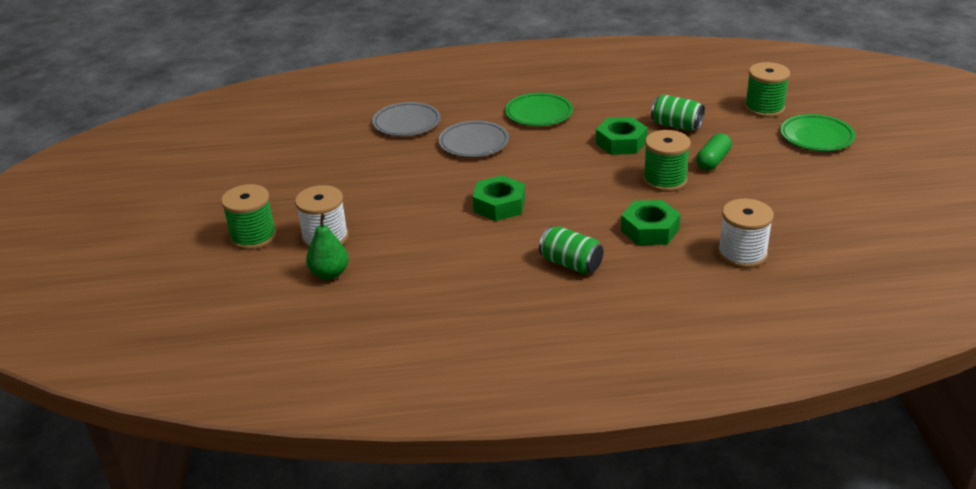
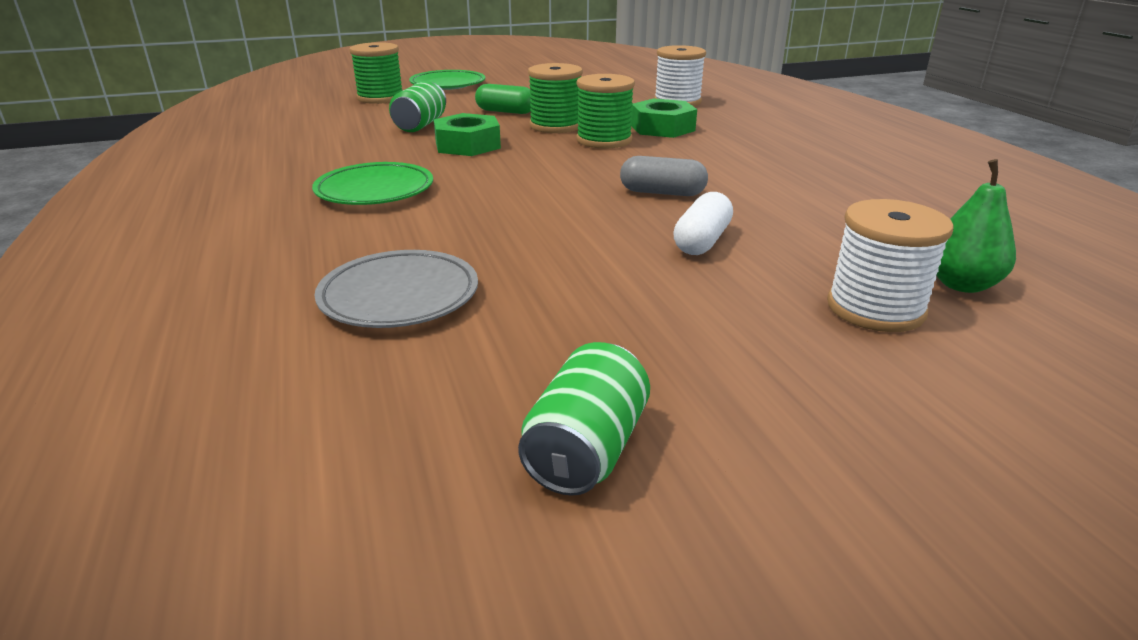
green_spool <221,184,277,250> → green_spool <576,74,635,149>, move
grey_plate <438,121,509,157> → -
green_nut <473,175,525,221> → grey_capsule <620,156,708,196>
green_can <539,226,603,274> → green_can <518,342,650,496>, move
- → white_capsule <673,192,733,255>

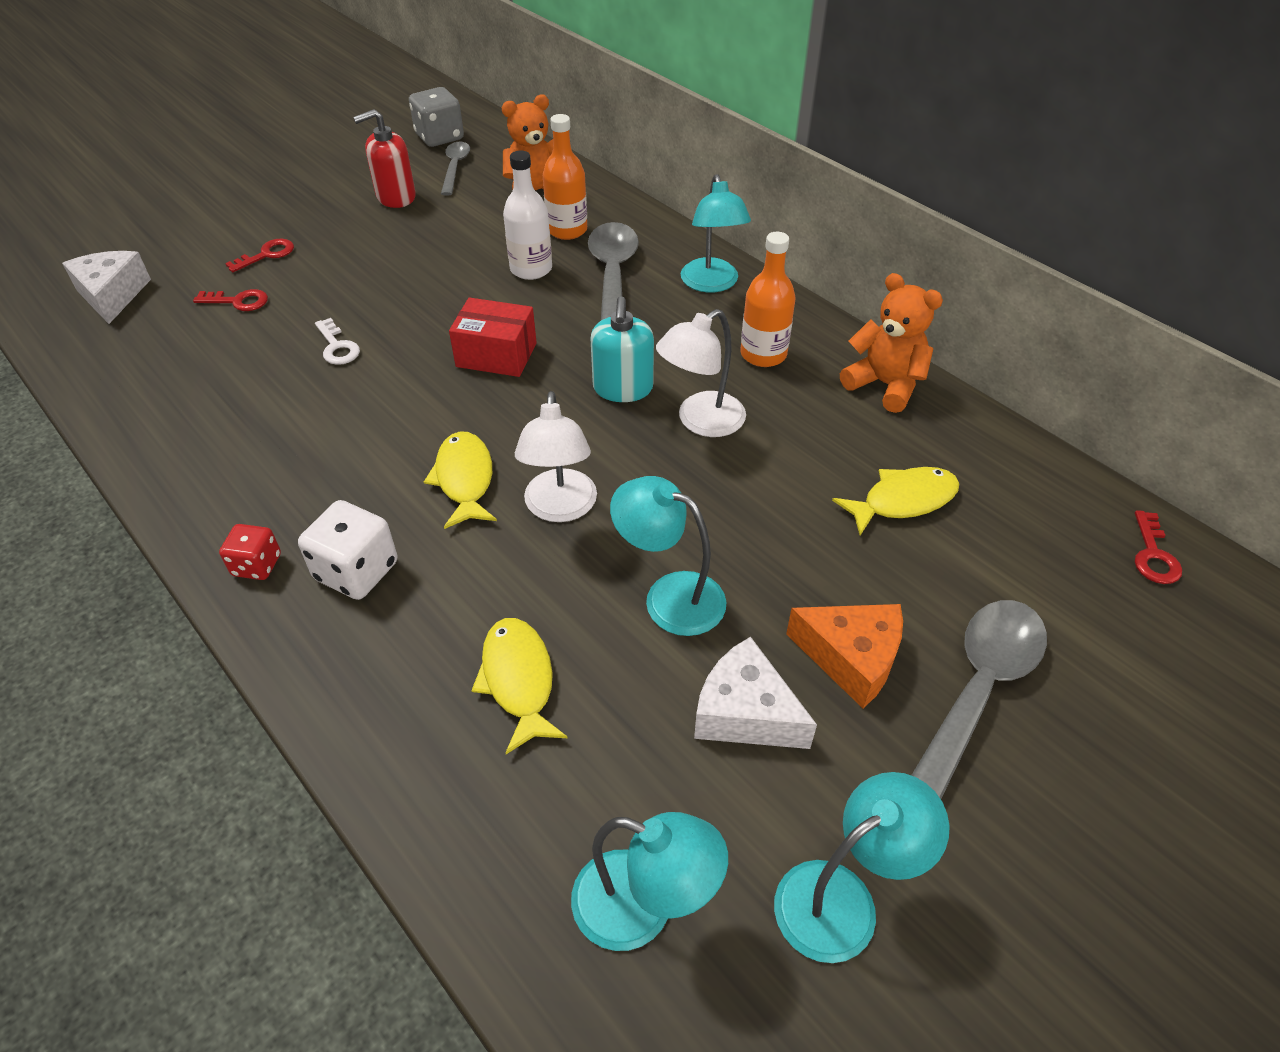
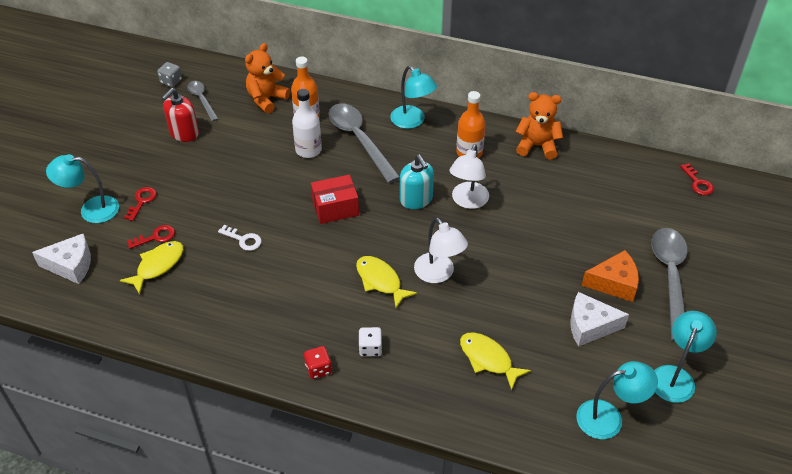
white_cheese <62,251,151,324> → white_cheese <32,234,91,284>, 135 degrees clockwise
white_dice <298,500,397,600> → white_dice <358,327,382,357>, x0.62
grey_dice <409,87,464,147> → grey_dice <157,62,182,87>, x0.62
turquoise_lamp <610,476,726,636> → turquoise_lamp <46,154,119,223>, move
yellow_fish <832,467,959,536> → yellow_fish <120,241,183,295>, move

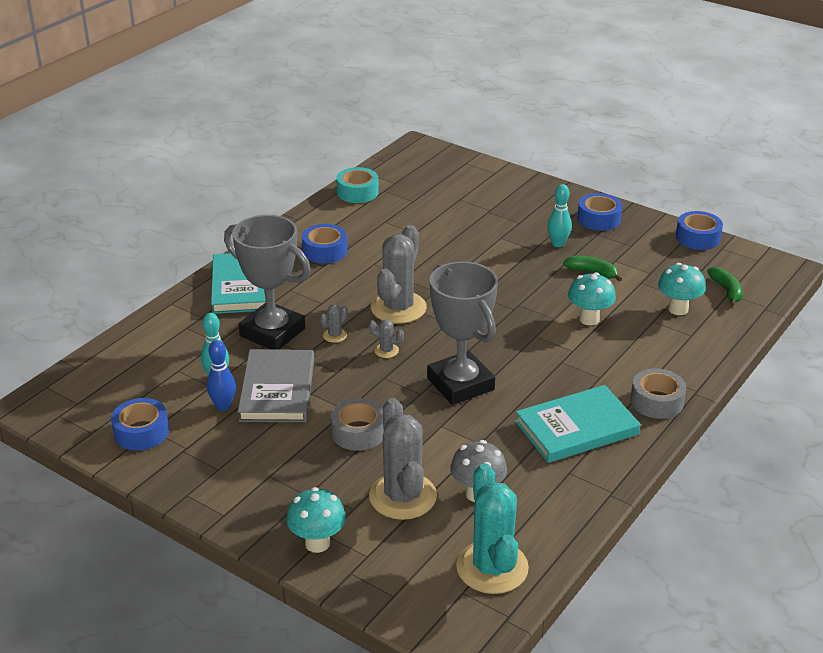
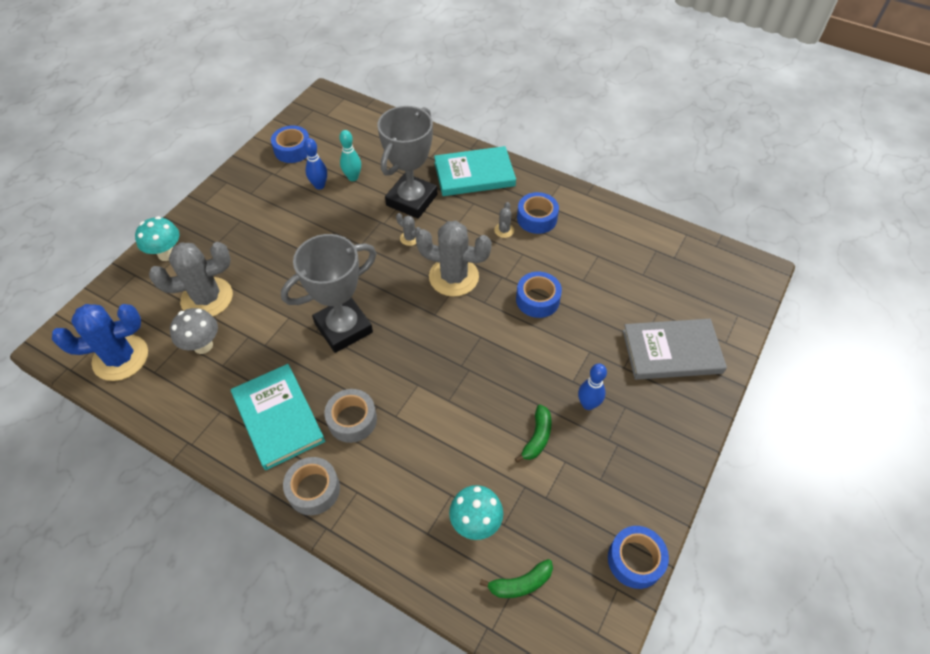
grey_book <238,349,314,422> → grey_book <623,319,727,380>, move
grey_tape <331,398,384,451> → grey_tape <324,389,377,443>, move
turquoise_tape <336,167,379,203> → -
grey_cactus <369,320,404,358> → grey_cactus <494,202,514,238>, move
turquoise_cactus <456,463,529,594> → blue_cactus <52,304,148,381>
turquoise_bowling_pin <547,184,572,247> → blue_bowling_pin <578,363,607,410>
turquoise_mushroom <568,272,616,325> → -
blue_tape <577,193,622,231> → blue_tape <516,272,562,318>, move

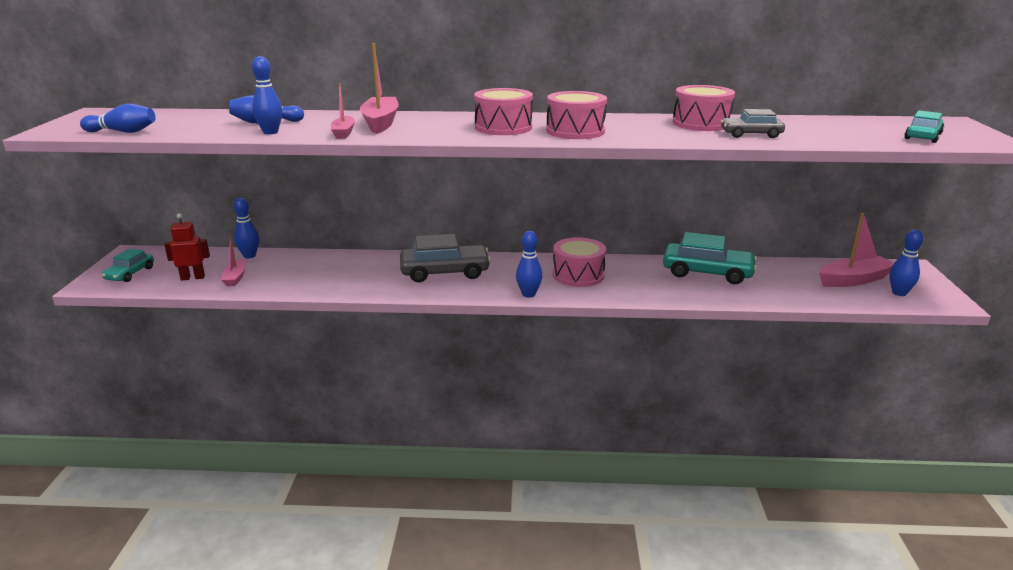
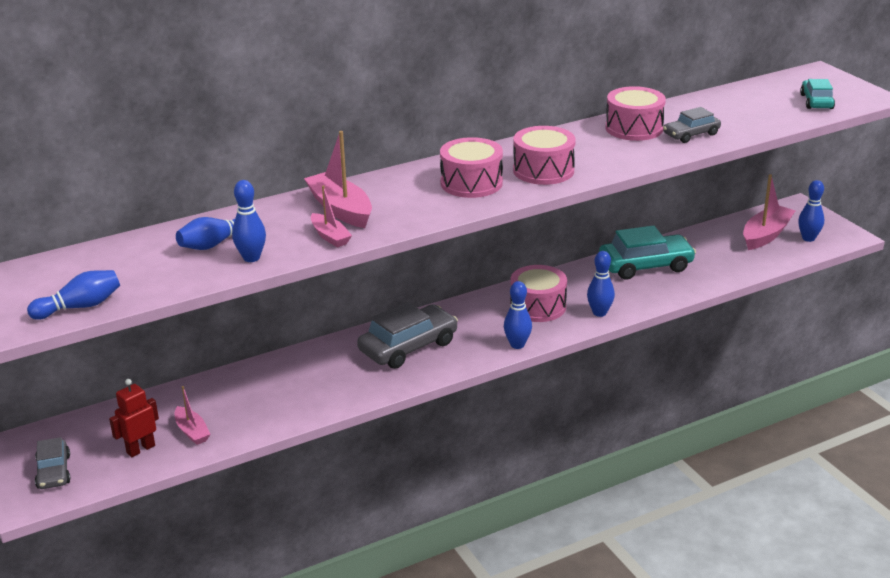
turquoise_car <102,249,154,282> → grey_car <35,437,71,489>
blue_bowling_pin <233,198,259,258> → blue_bowling_pin <587,251,615,317>, move

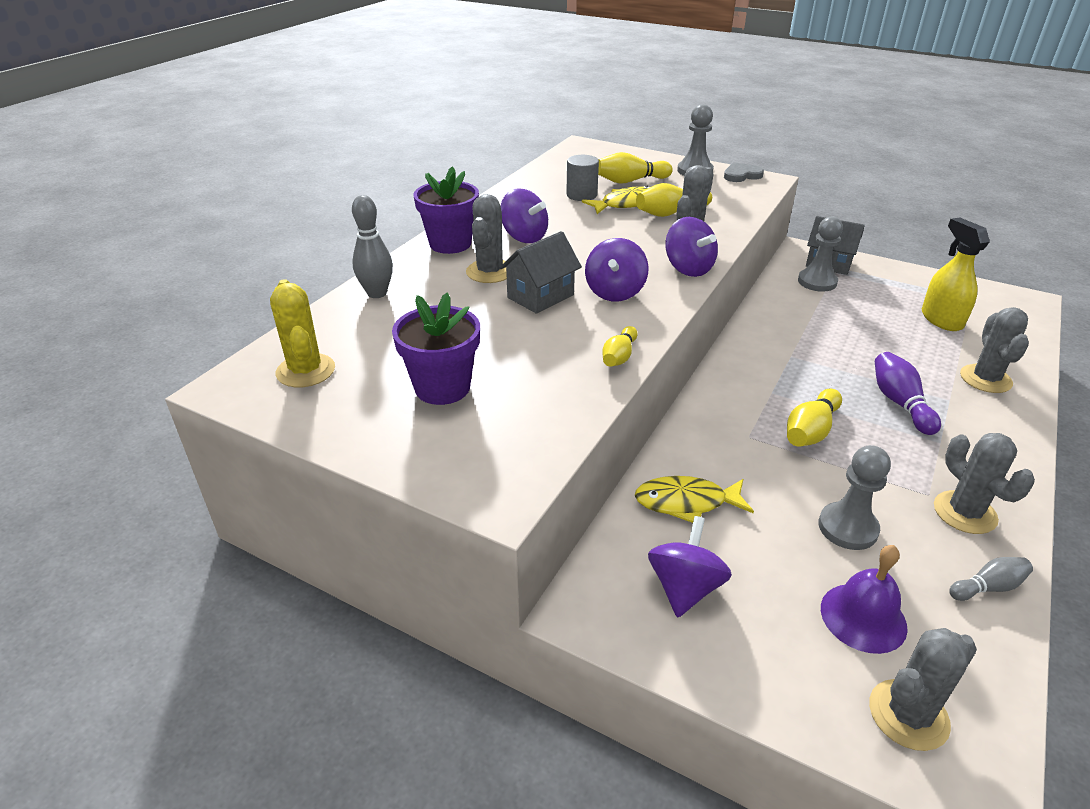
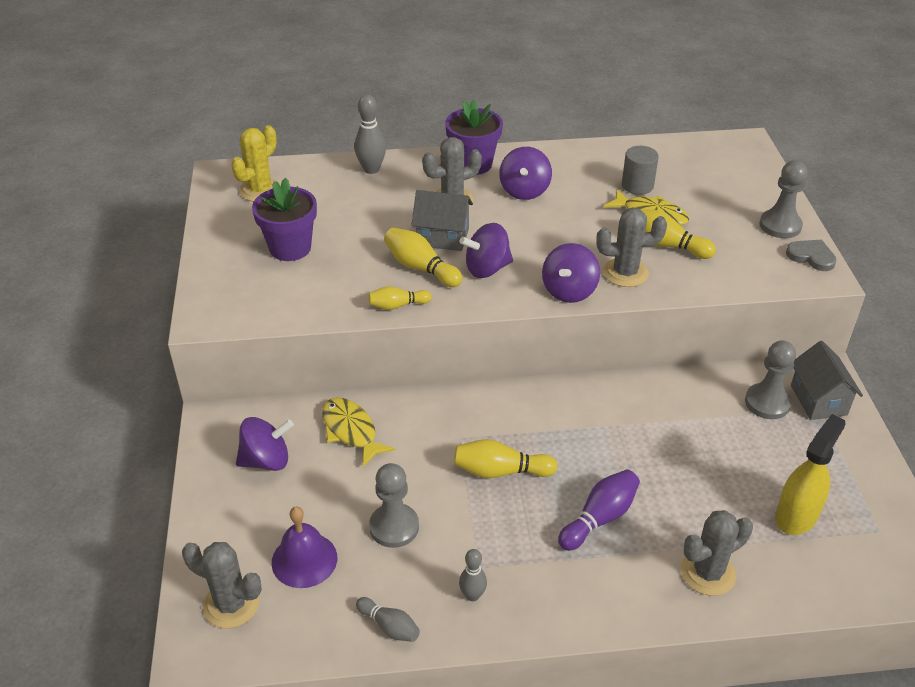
yellow_bowling_pin <598,152,673,184> → yellow_bowling_pin <384,228,462,287>, move
grey_cactus <934,433,1035,534> → grey_bowling_pin <459,549,487,601>

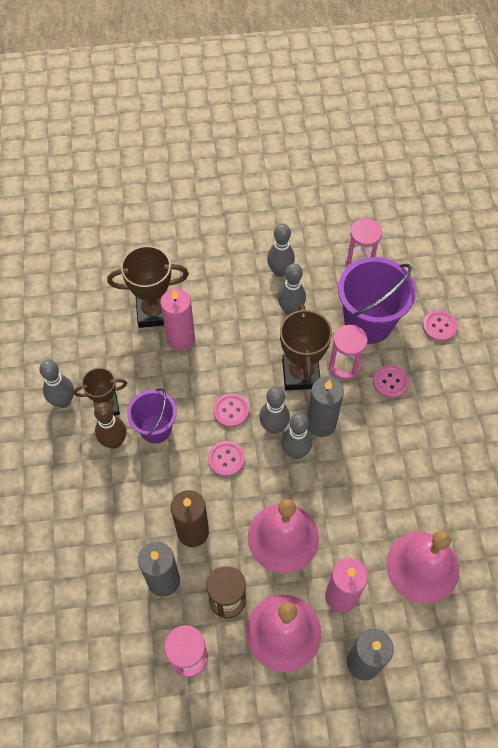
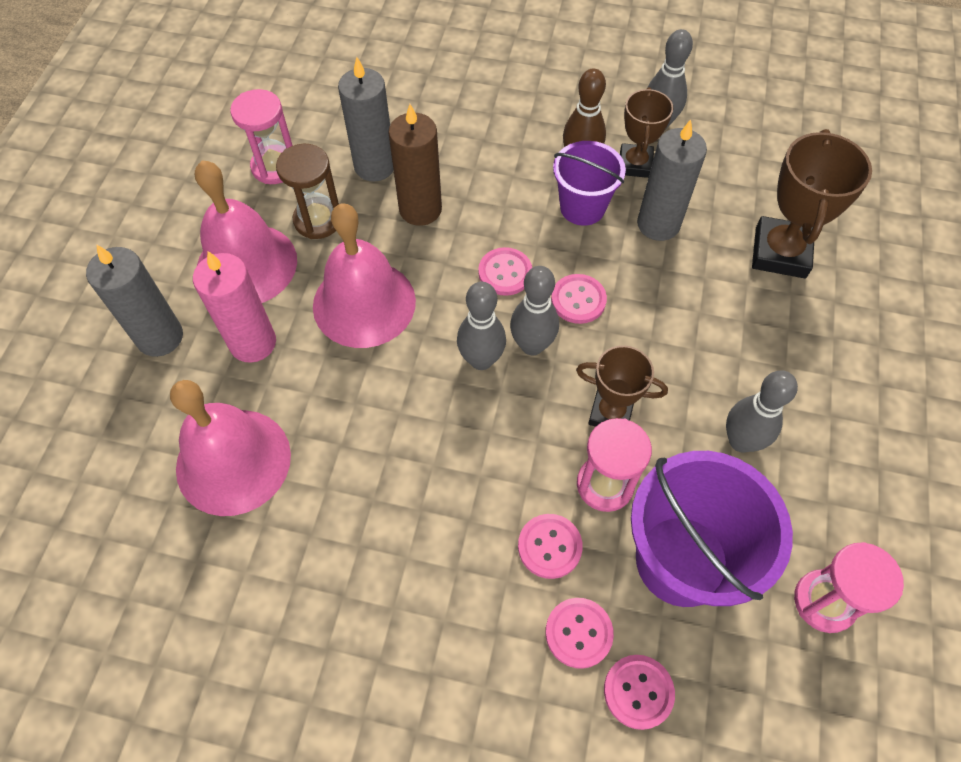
pink_candle <160,288,195,351> → -
grey_bowling_pin <267,223,295,277> → -
brown_trophy <280,304,332,390> → brown_trophy <576,345,668,427>, x0.64
grey_candle <307,377,344,437> → grey_candle <637,119,707,241>, move
- → pink_button <545,598,614,669>

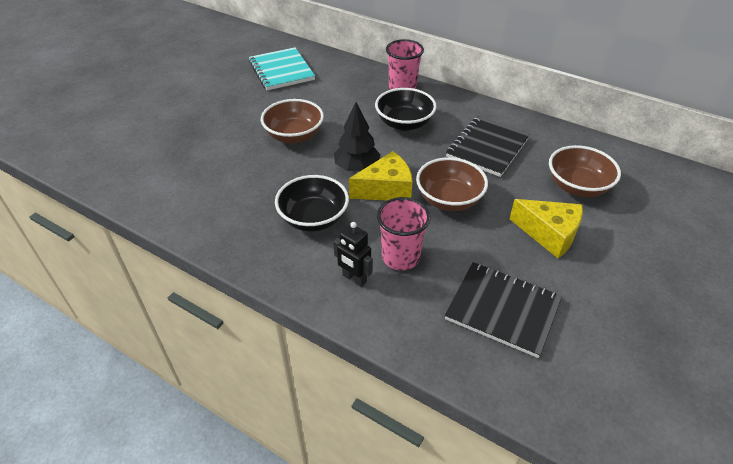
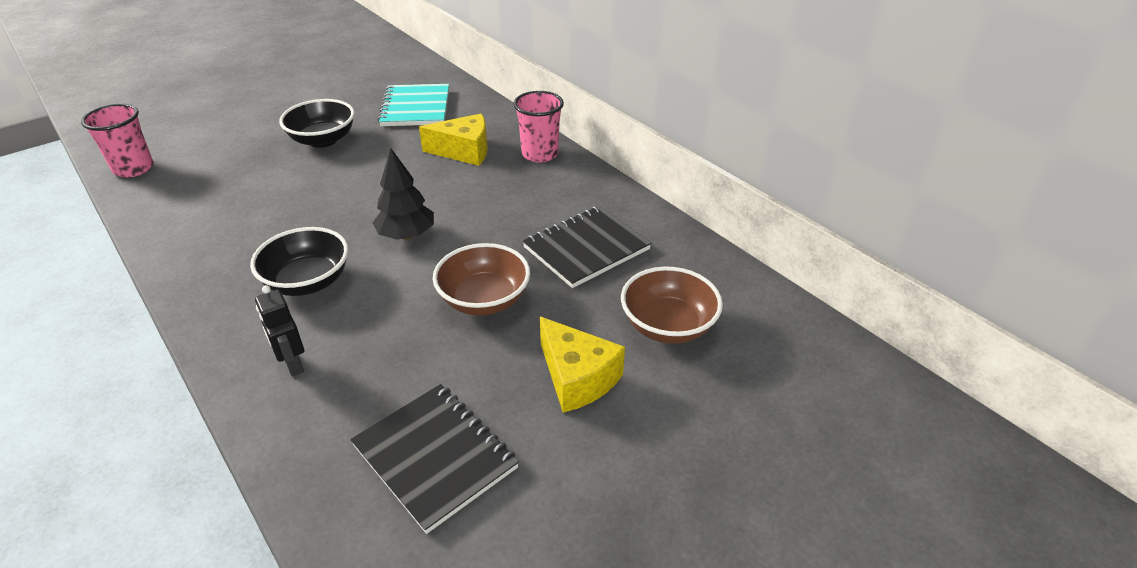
brown_bowl <261,99,324,143> → -
yellow_cheese <349,151,412,201> → yellow_cheese <419,114,488,166>, move
black_bowl <375,88,437,131> → black_bowl <279,99,355,148>, move
pink_cup <377,197,431,270> → pink_cup <81,104,153,177>, move

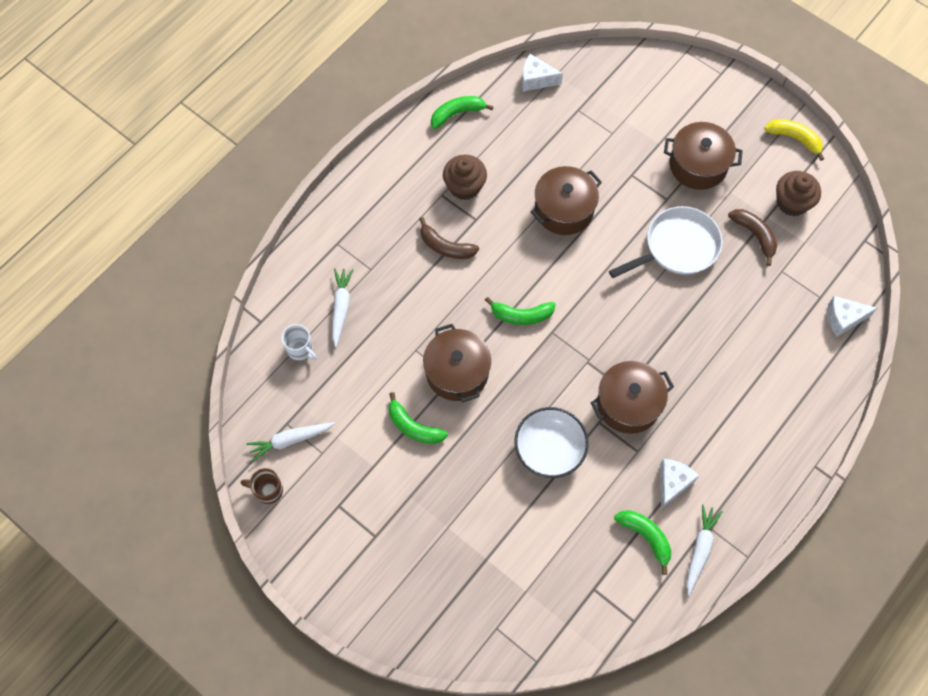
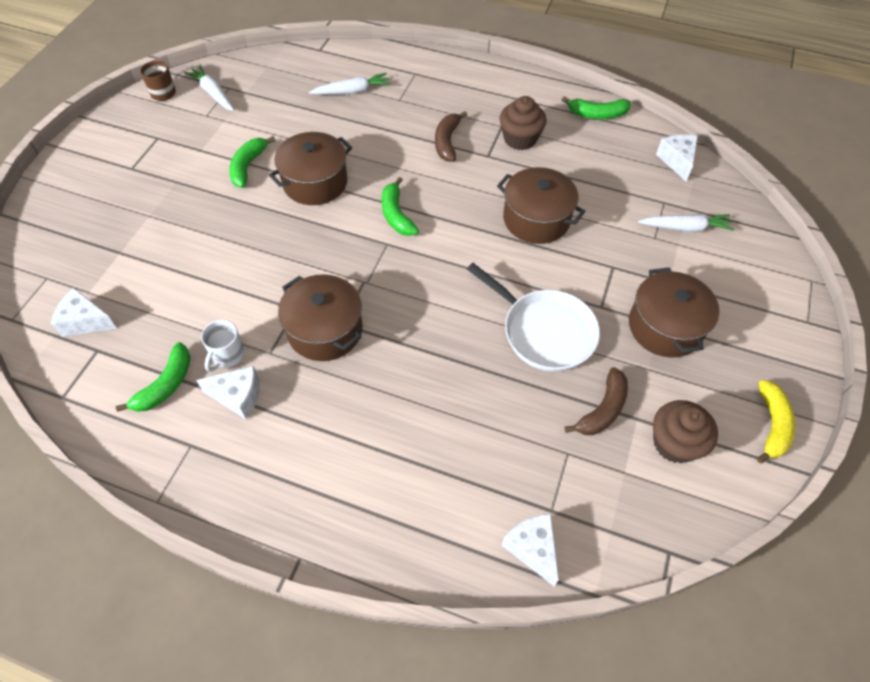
white_mug <281,324,317,360> → white_mug <201,320,245,372>, move
green_banana <431,96,494,129> → green_banana <562,96,631,119>, 135 degrees clockwise
white_bowl <515,407,589,478> → -
white_carrot <686,505,723,595> → white_carrot <638,214,735,232>, move
- → white_cheese <51,288,116,337>

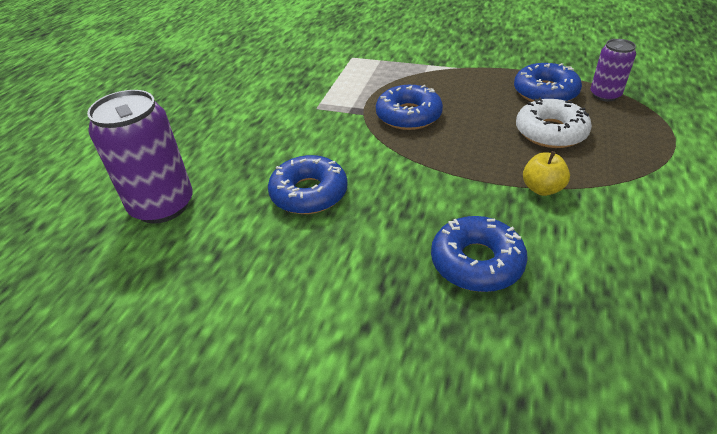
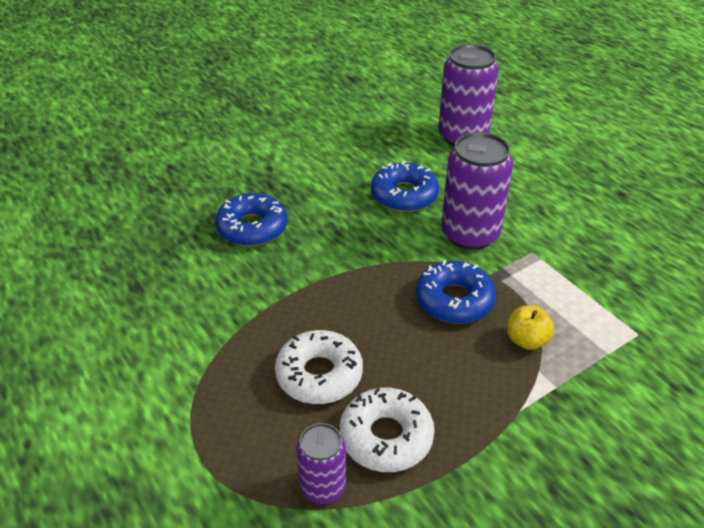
blue_donut <514,63,582,102> → white_donut <340,388,435,472>
yellow_apple <523,151,570,196> → yellow_apple <507,305,554,350>, move
- → purple_can <441,132,513,250>

